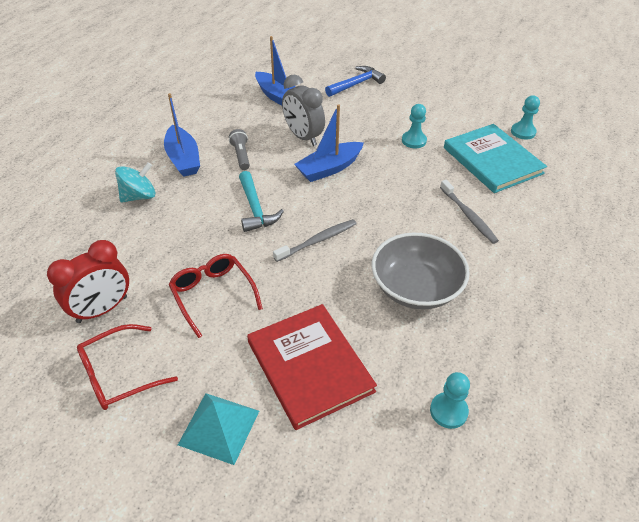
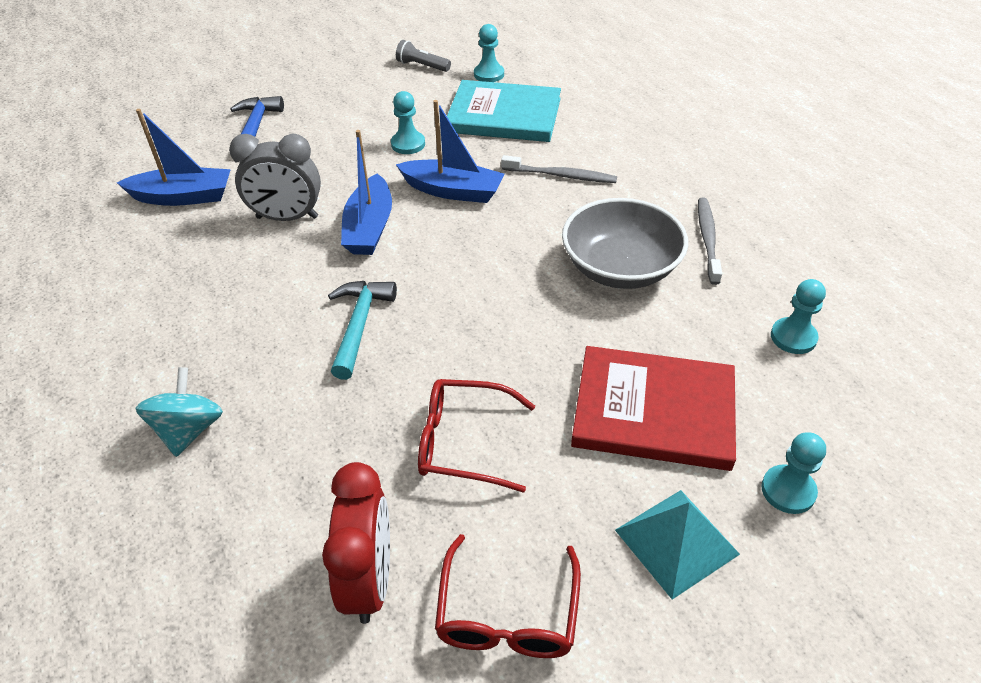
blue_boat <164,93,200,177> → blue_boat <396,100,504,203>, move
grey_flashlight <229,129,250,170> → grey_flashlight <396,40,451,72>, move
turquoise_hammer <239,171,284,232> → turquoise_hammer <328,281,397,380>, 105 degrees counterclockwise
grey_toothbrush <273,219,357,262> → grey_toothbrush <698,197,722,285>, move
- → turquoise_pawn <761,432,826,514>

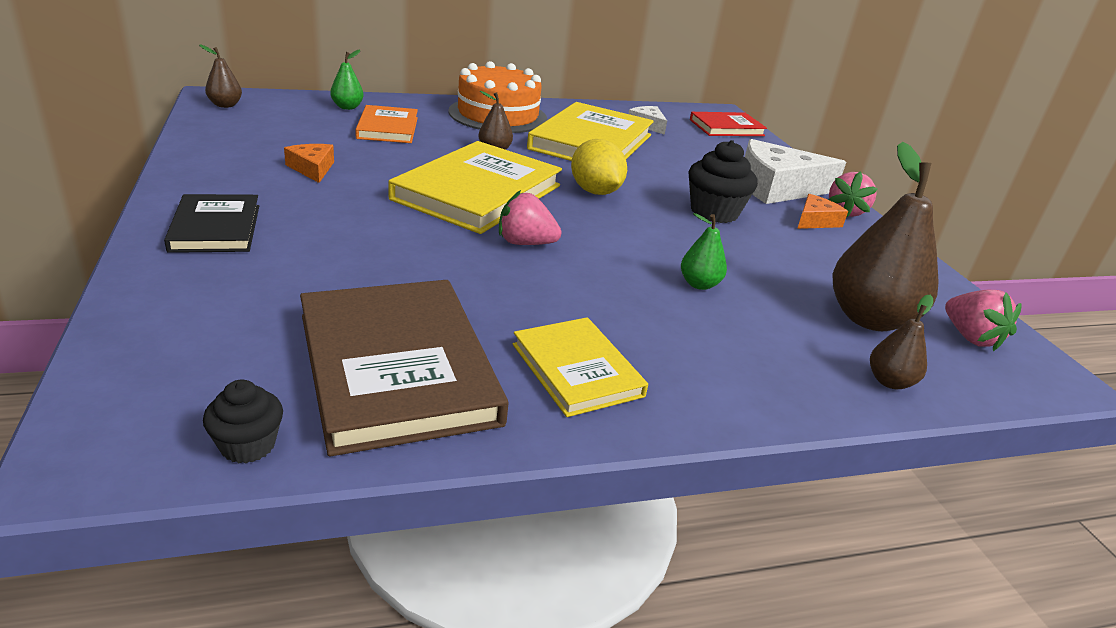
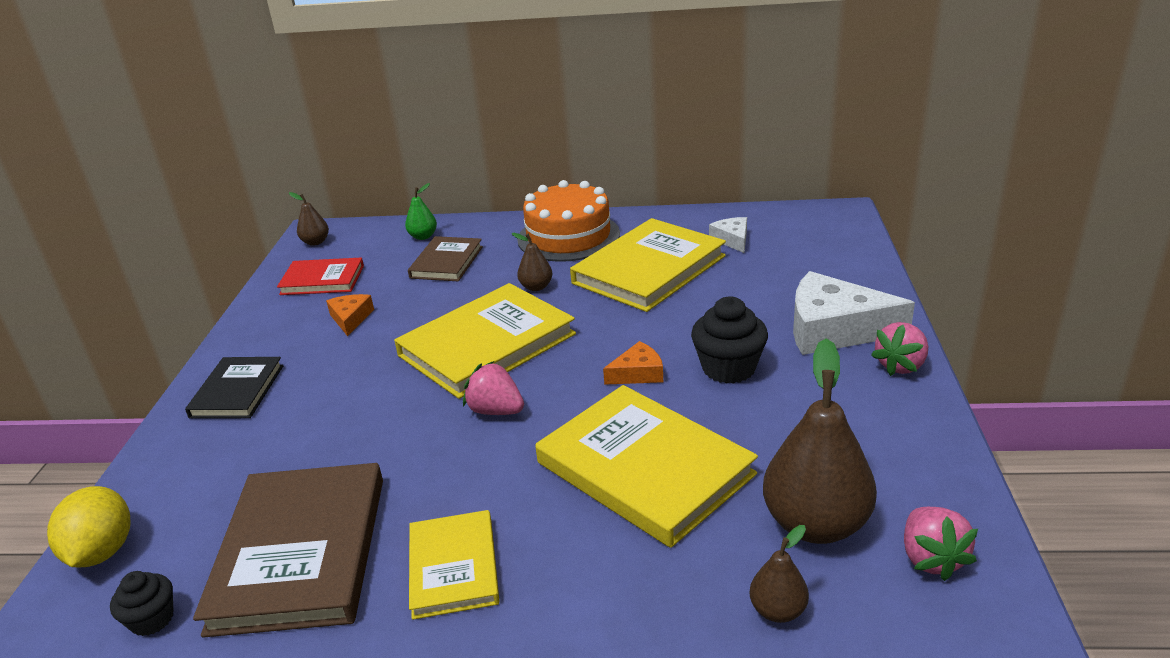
orange_book <355,105,418,143> → brown_book <408,236,483,281>
yellow_lemon <571,139,627,195> → yellow_lemon <47,486,131,567>, move
green_pear <681,213,727,290> → yellow_book <536,385,758,548>
red_book <690,112,767,136> → red_book <277,257,364,295>, move
orange_cheese <797,194,848,229> → orange_cheese <603,341,663,385>, move

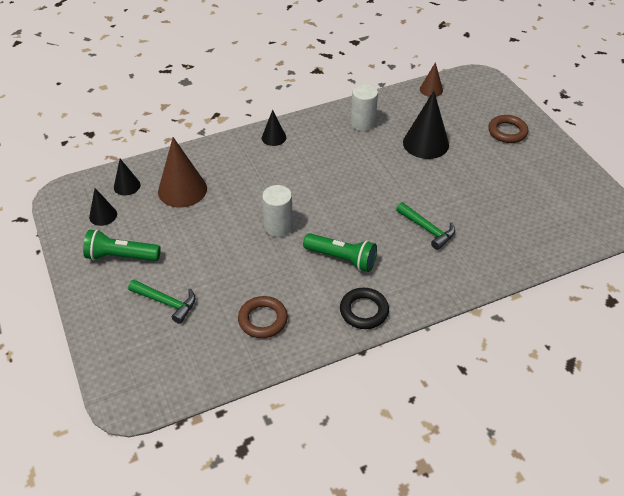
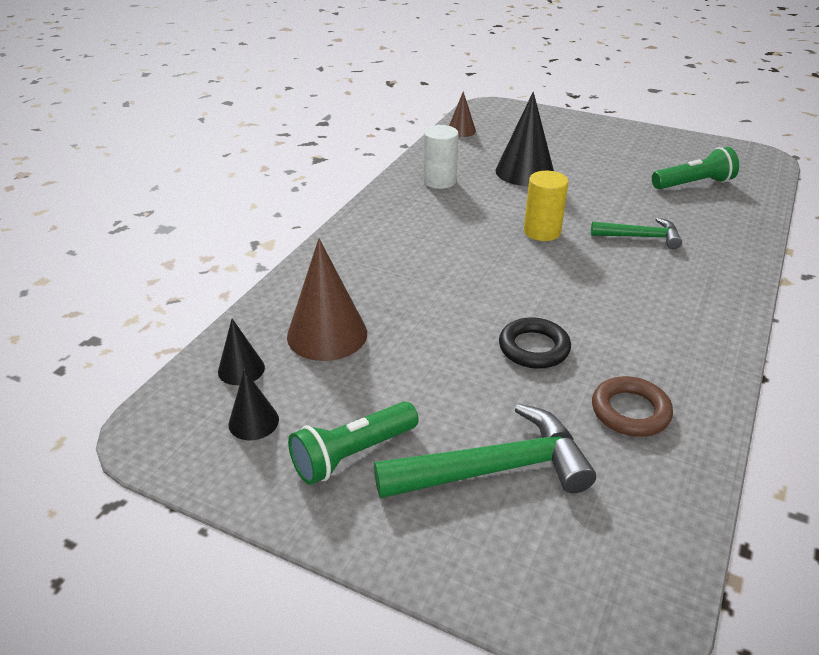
green_hammer <128,280,196,324> → green_hammer <374,404,596,498>, x1.66
black_cone <262,110,286,146> → -
white_cylinder <262,185,293,237> → -
green_flashlight <303,233,377,272> → green_flashlight <652,147,739,189>, move
black_ring <340,288,389,329> → black_ring <499,317,571,369>, move
brown_ring <488,115,528,143> → -
- → yellow_cylinder <524,171,568,241>

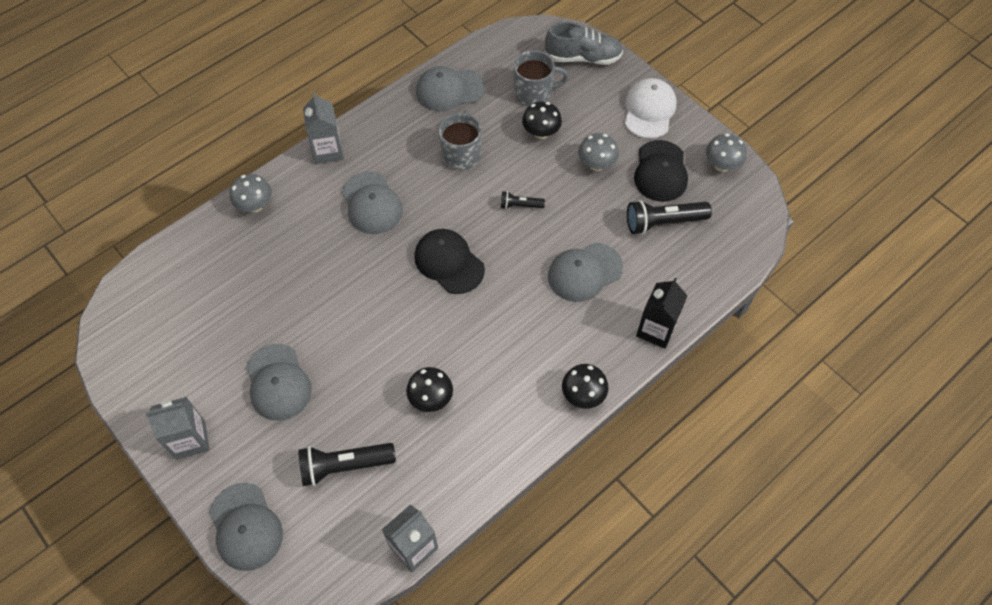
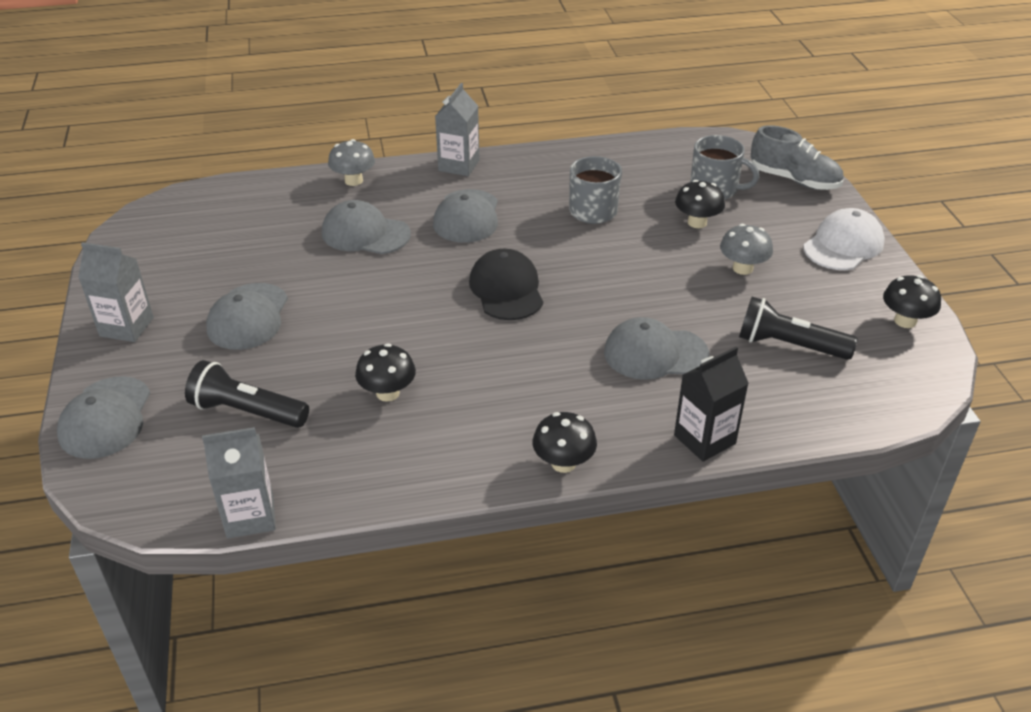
grey_cap <416,66,485,111> → grey_cap <322,200,411,254>, move
black_flashlight <501,191,545,209> → -
black_cap <634,140,688,202> → -
grey_mushroom <706,133,747,172> → black_mushroom <883,275,941,328>

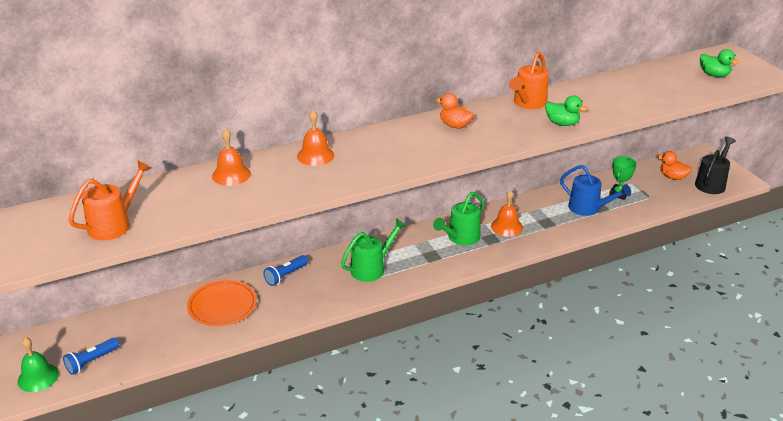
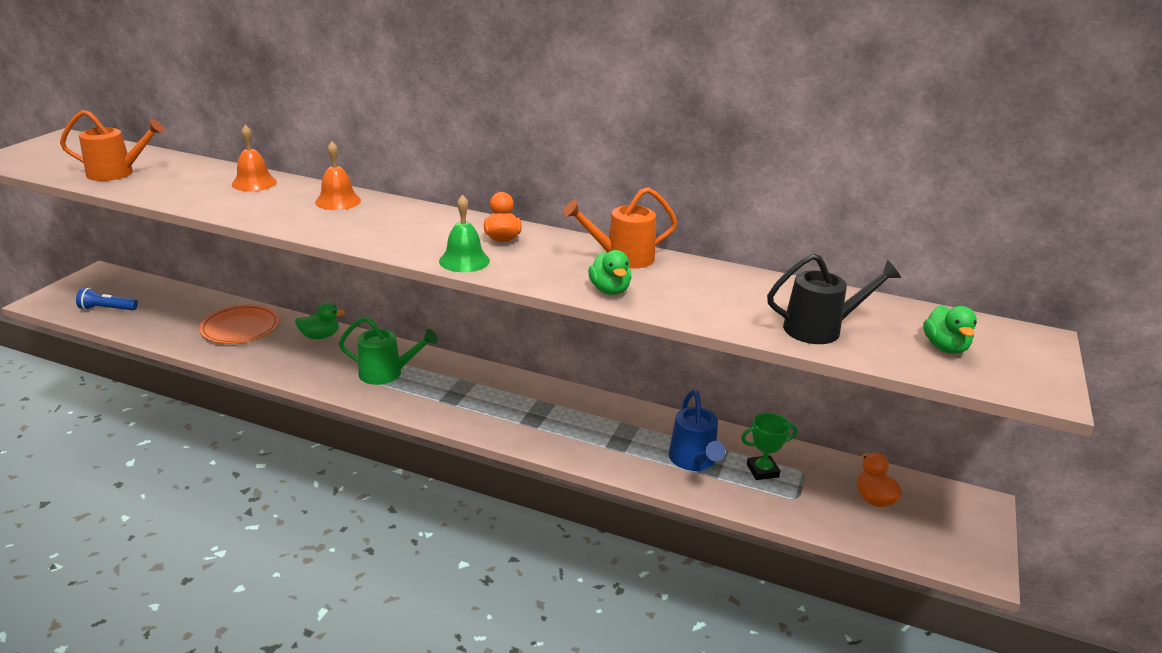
green_bell <17,337,59,392> → green_bell <439,195,490,272>, move
blue_flashlight <263,255,308,286> → green_duck <295,302,345,339>
green_watering_can <433,192,484,245> → -
orange_bell <491,190,523,237> → -
black_watering_can <695,137,736,194> → black_watering_can <767,254,901,344>, move

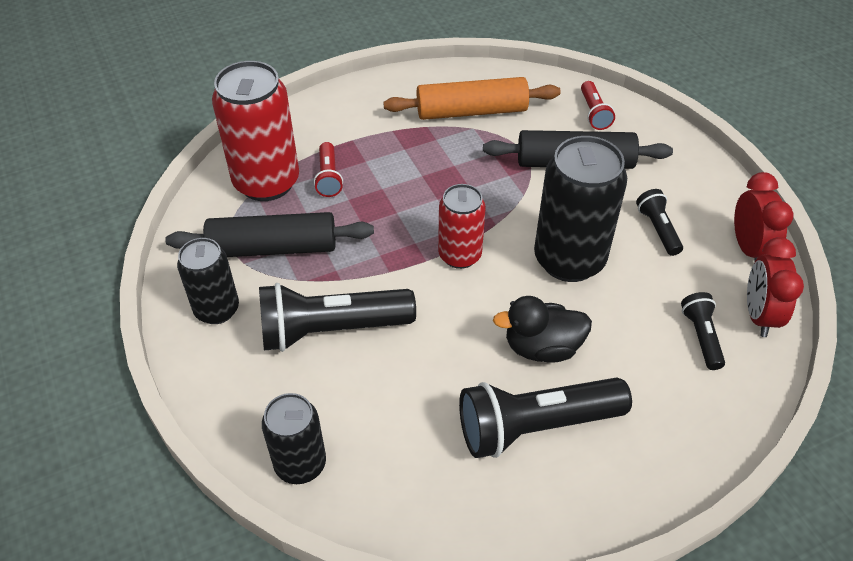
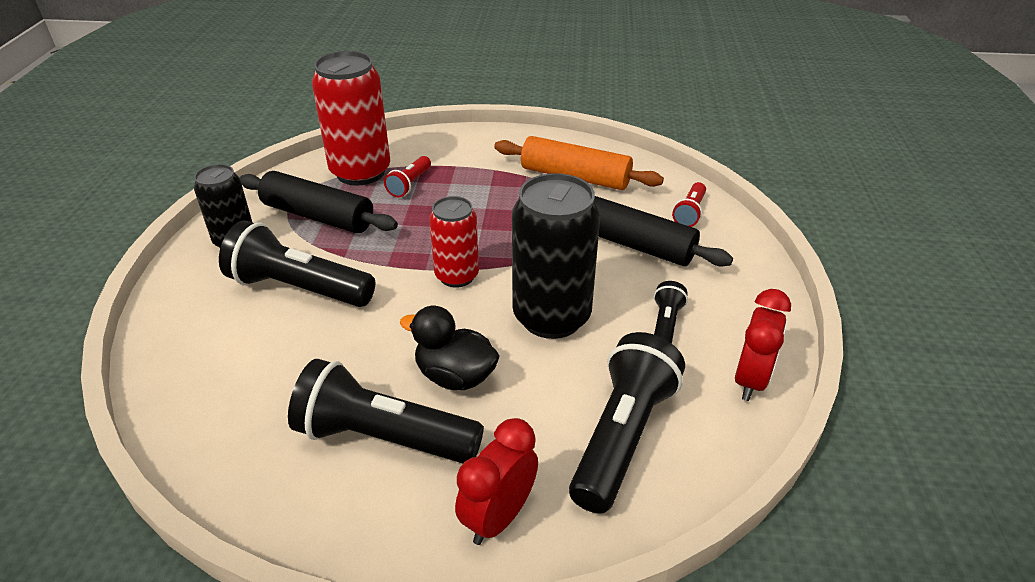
black_can <262,393,326,484> → -
black_flashlight <681,292,725,370> → black_flashlight <569,332,685,514>, x1.99
red_clock <747,237,804,337> → red_clock <455,418,538,545>, move

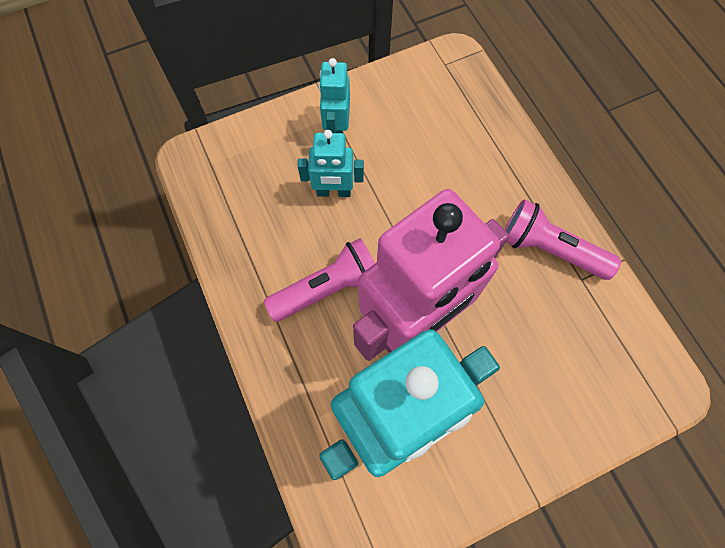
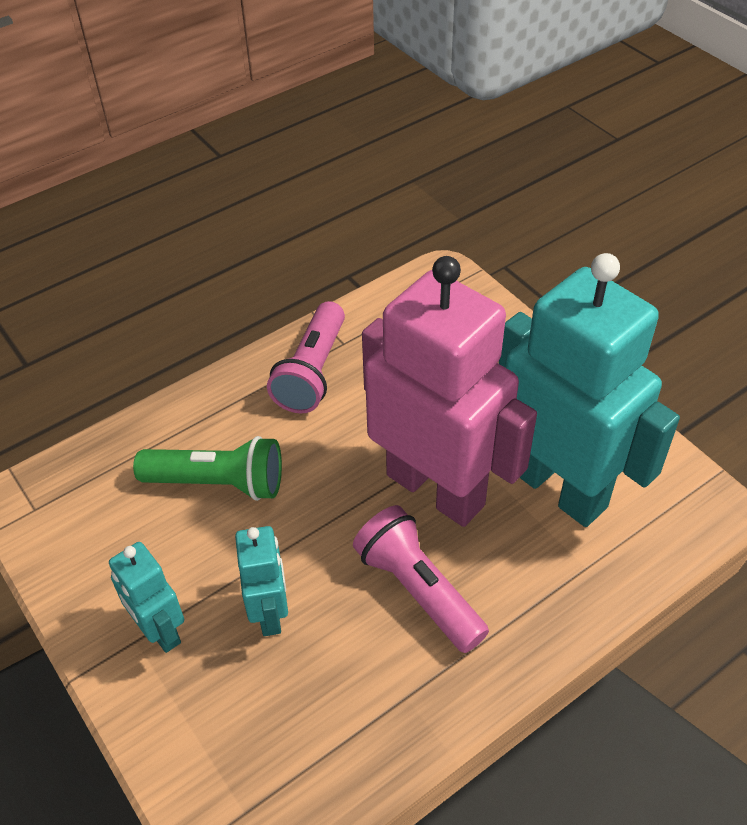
turquoise_robot <319,58,350,133> → turquoise_robot <109,542,184,653>, 60 degrees clockwise
- → green_flashlight <133,436,282,501>

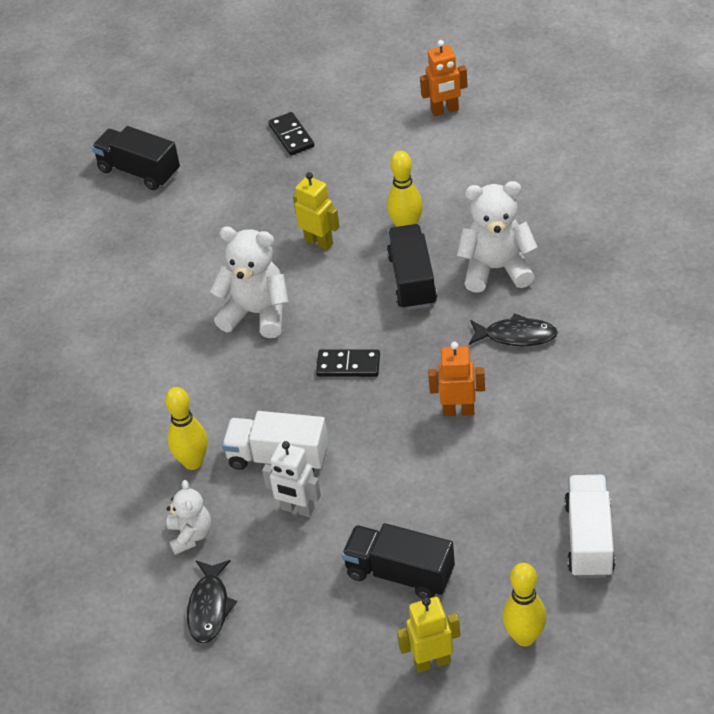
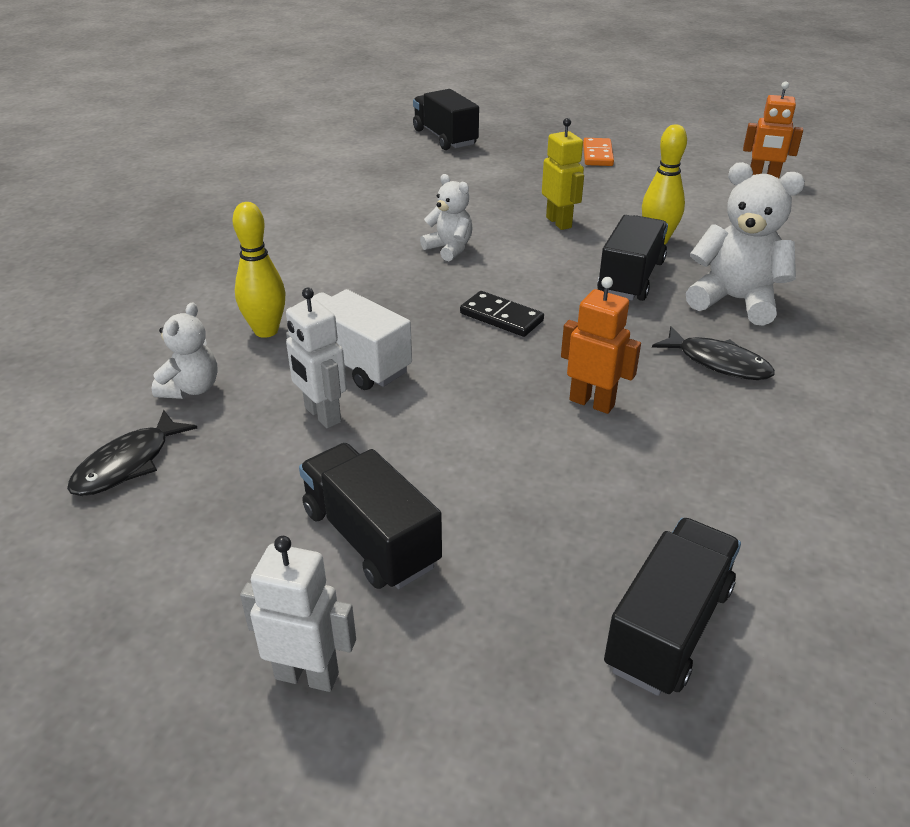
white_teddy_bear <210,227,289,338> → white_teddy_bear <420,174,473,261>, x0.59
black_domino <268,112,315,156> → orange_domino <583,138,614,166>
yellow_robot <397,597,460,673> → white_robot <240,536,356,692>
yellow_bowling_pin <502,563,547,646> → -
white_truck <564,475,615,578> → black_truck <604,518,741,696>

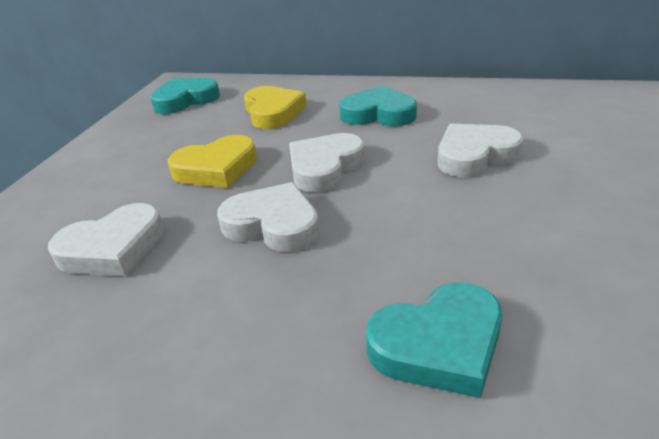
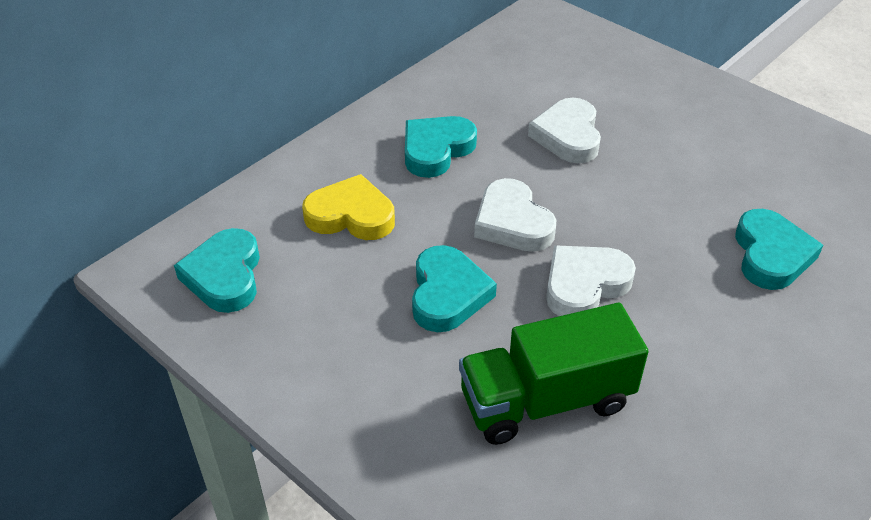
white_heart <48,203,164,277> → green_truck <459,303,649,445>
yellow_heart <168,135,257,188> → turquoise_heart <412,245,497,332>

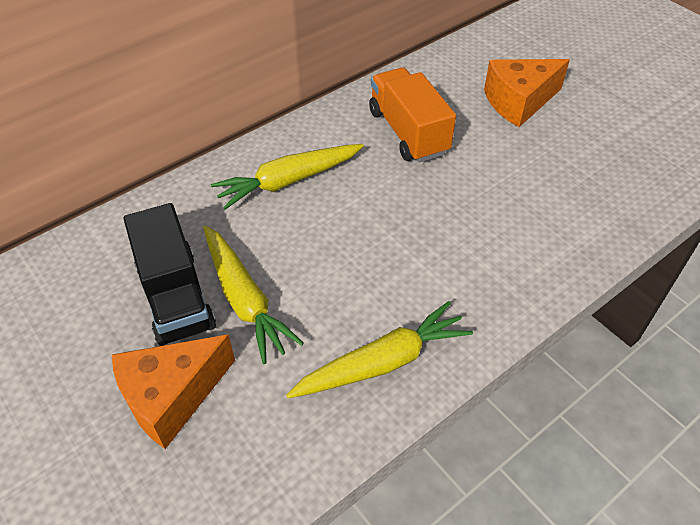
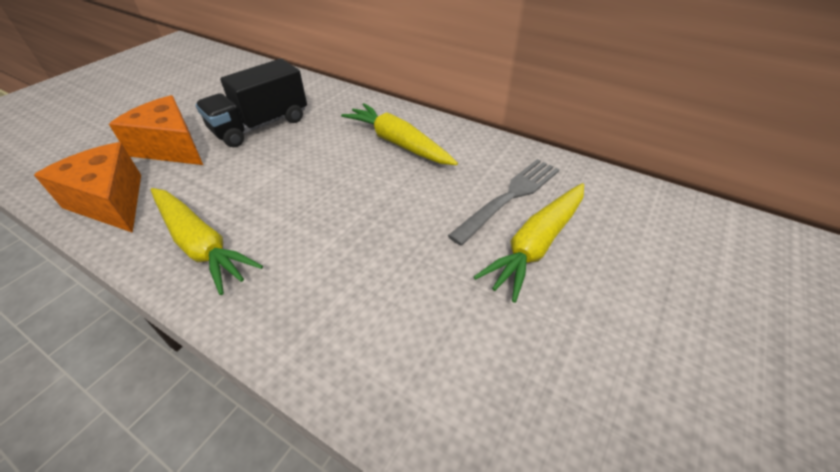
yellow_carrot <203,225,304,364> → yellow_carrot <474,183,584,303>, move
orange_truck <369,67,456,163> → grey_fork <448,159,560,246>
orange_cheese <484,59,570,127> → orange_cheese <34,142,141,233>, move

